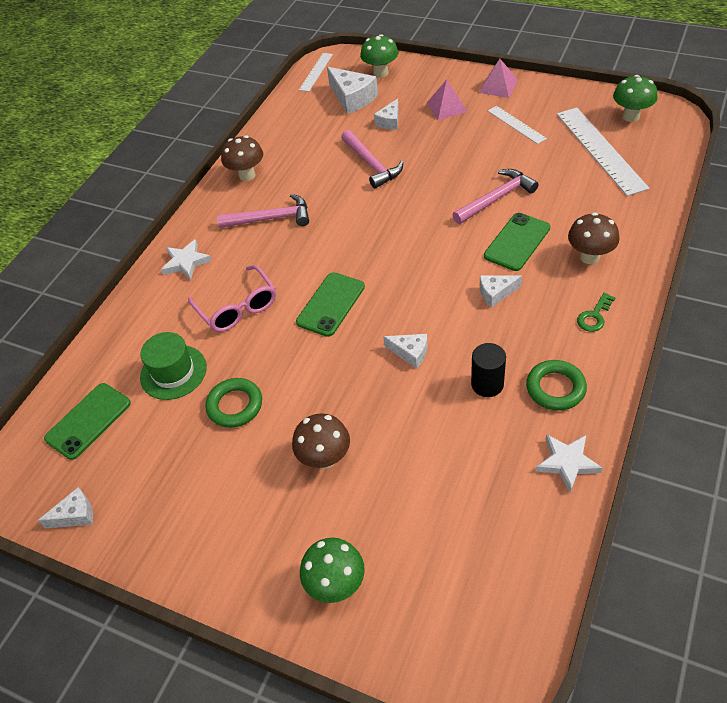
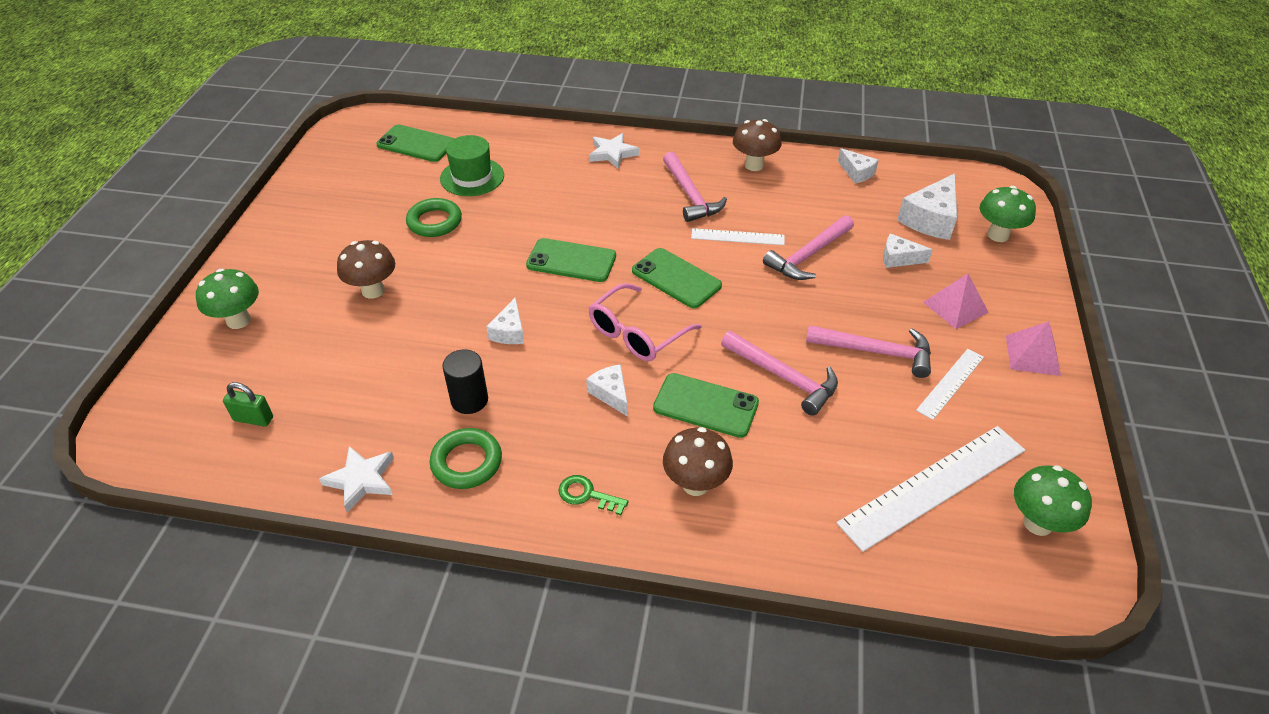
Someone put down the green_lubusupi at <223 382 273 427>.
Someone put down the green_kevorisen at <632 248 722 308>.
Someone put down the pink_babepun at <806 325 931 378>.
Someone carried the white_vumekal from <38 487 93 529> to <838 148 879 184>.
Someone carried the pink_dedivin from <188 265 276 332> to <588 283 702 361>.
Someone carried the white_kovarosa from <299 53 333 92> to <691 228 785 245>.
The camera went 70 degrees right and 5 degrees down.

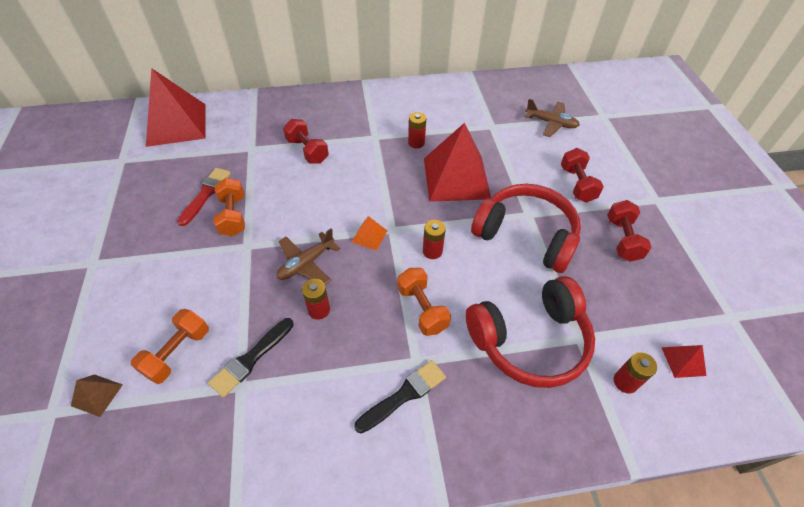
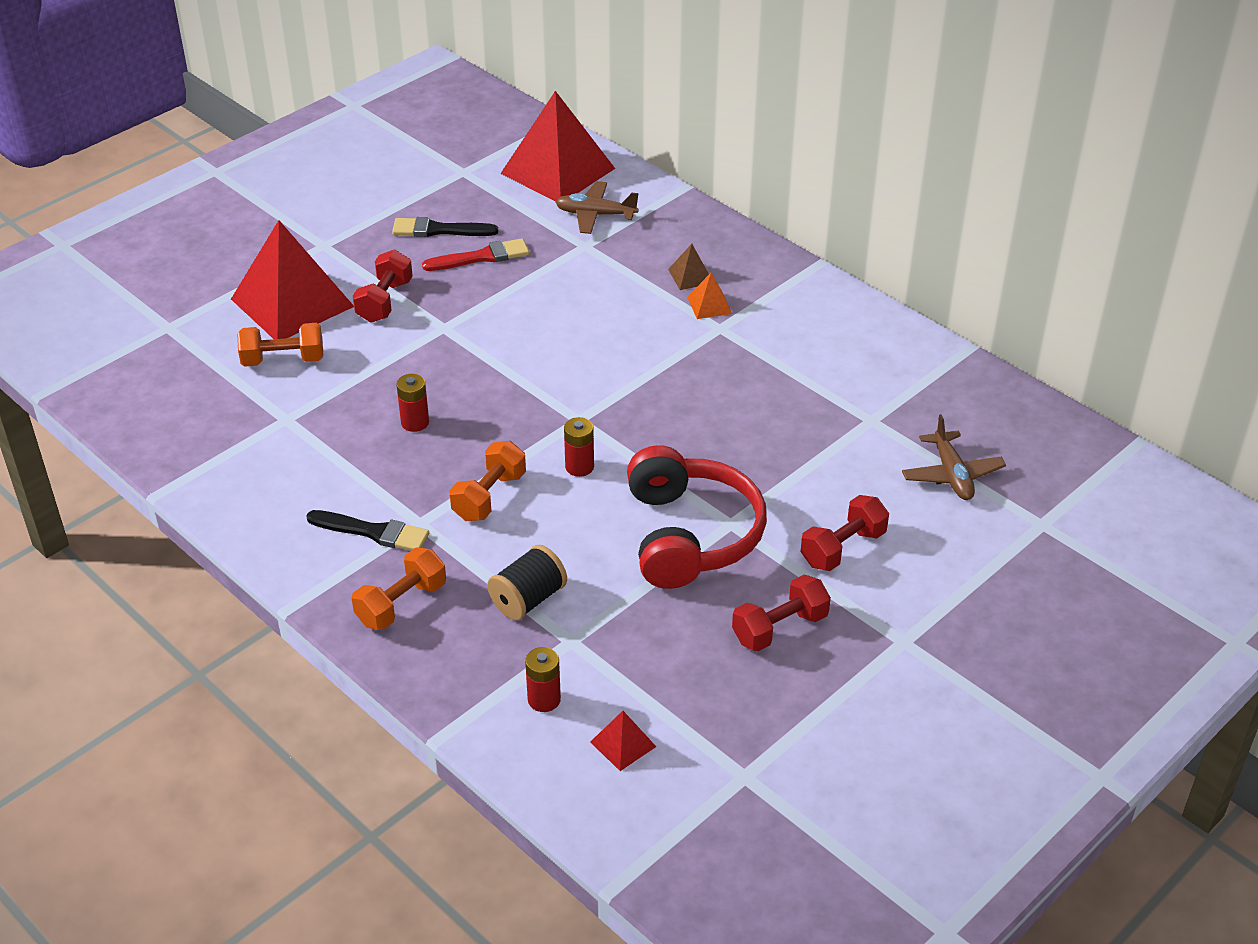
Someone took away the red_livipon at <408 112 426 148>.
Someone carried the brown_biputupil from <71 374 123 417> to <668 244 709 290>.
Someone carried the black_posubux from <208 318 294 398> to <392 217 498 237>.
Someone carried the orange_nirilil from <214 178 245 236> to <352 547 446 630>.
Someone carried the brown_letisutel from <276 228 340 284> to <556 181 639 234>.
Someone carried the red_nirilil from <283 119 329 164> to <353 250 413 323>.
Someone carried the orange_biputupil from <352 216 387 251> to <687 273 732 319>.
Someone carried the red_biputupil from <424 123 491 202> to <231 220 354 339>.
Someone swapped the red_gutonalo at <466 276 595 388> for the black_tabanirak at <487 545 567 621>.
The camera went 55 degrees right and 10 degrees down.

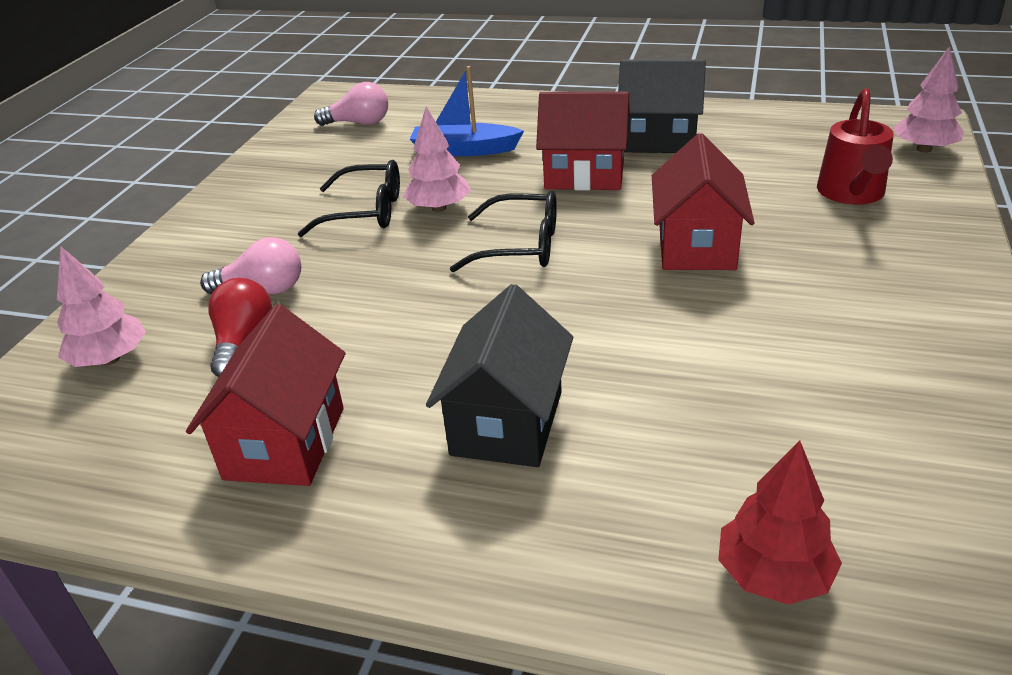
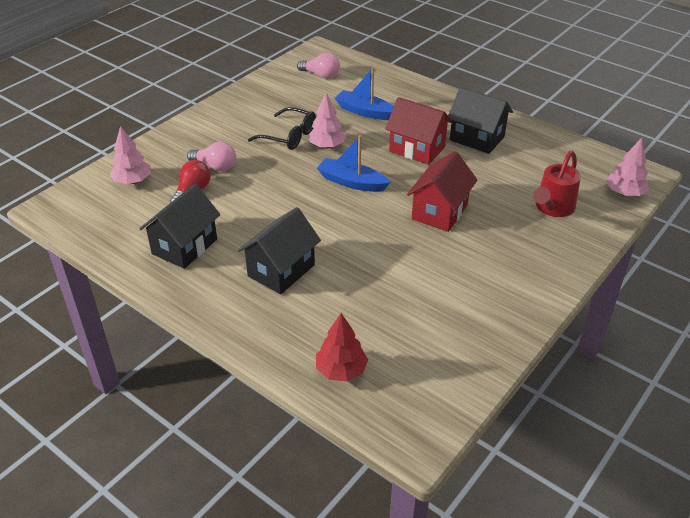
Someone swapped the black_dedivin at <450 190 557 272> for the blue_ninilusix at <317 135 390 192>.
Someone repainted the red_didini at <186 304 345 486>, which became the black_didini at <139 184 221 269>.
The camera went 20 degrees right and 5 degrees up.

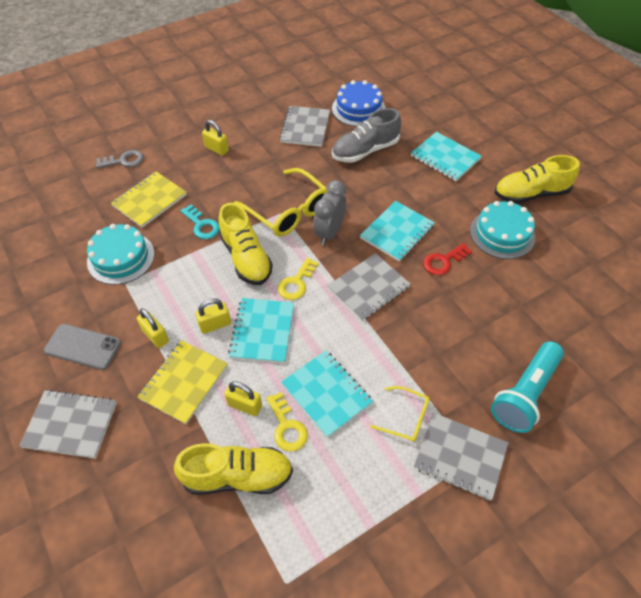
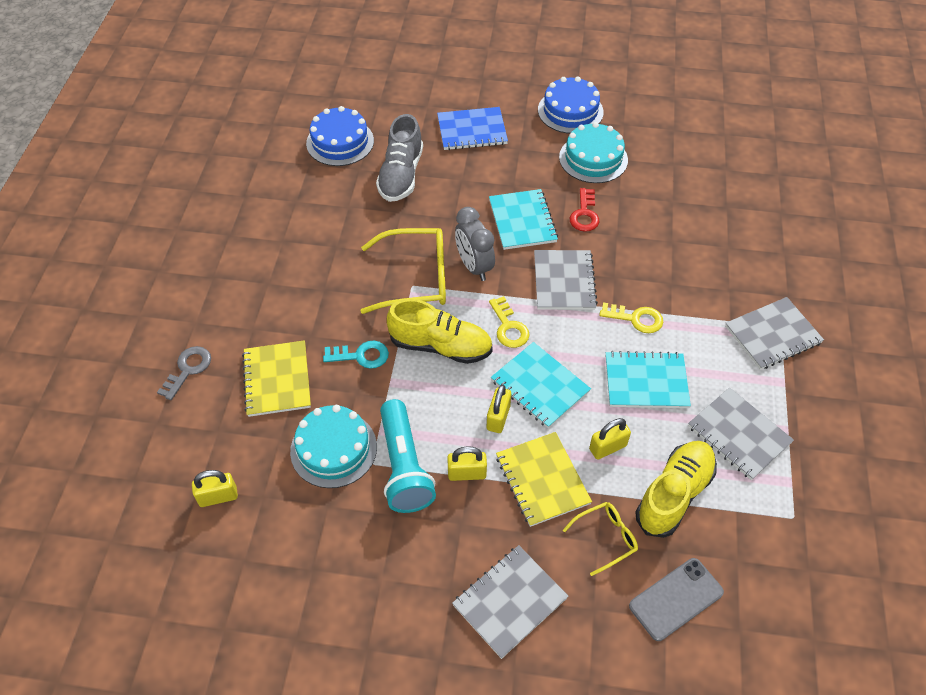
Someone carried the grey_kevorisen from <44 324 121 370> to <629 558 724 641>.
Someone carried the yellow_lubusupi from <202 120 229 156> to <192 470 238 507>.
Someone carried the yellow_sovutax from <267 392 308 451> to <600 302 663 333>.
Someone carried the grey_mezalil from <279 106 330 147> to <688 387 794 480>.
Someone carried the yellow_dedivin from <370 386 429 442> to <563 502 638 576>.
Someone carried the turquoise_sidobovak from <491 341 564 433> to <380 399 436 513>.
Someone swapped the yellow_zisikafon at <494 155 580 204> for the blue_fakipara at <538 76 604 134>.
Someone repainted the turquoise_mezalil at <411 132 482 181>, which became the blue_mezalil at <437 107 508 150>.
The camera went 50 degrees left and 0 degrees up.

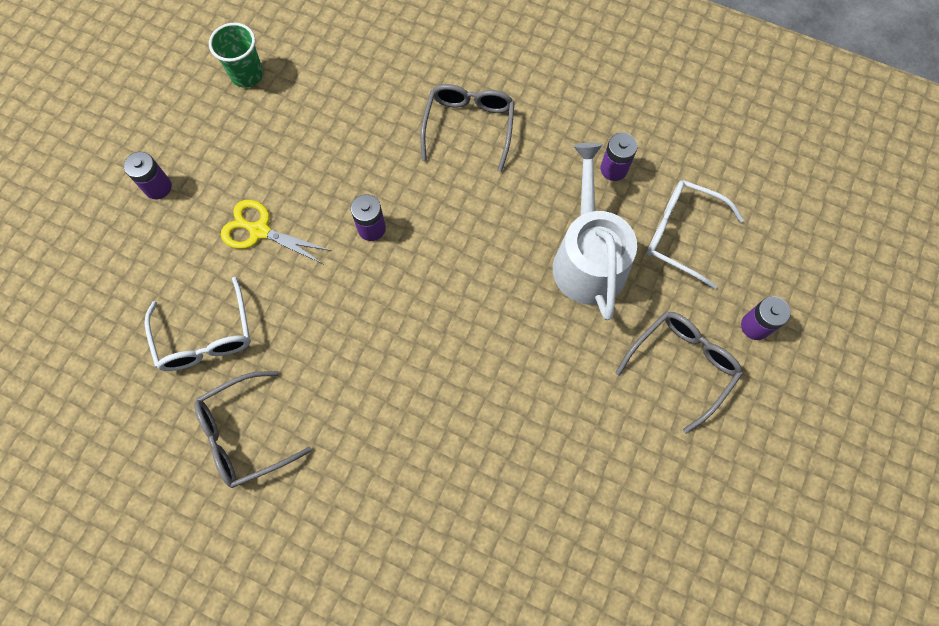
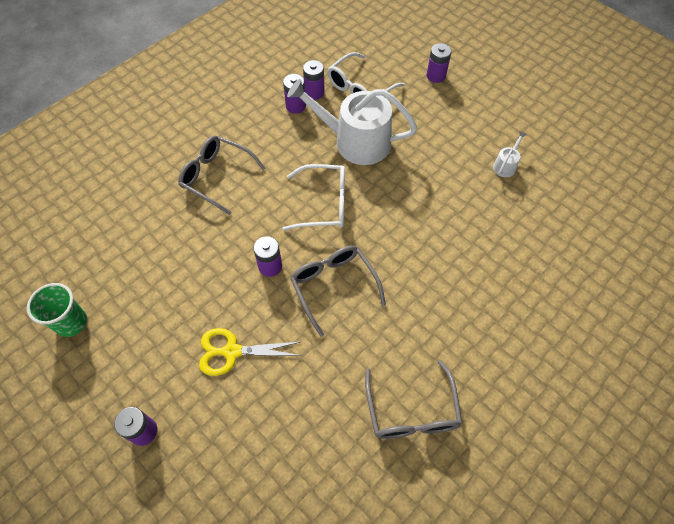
Someone put down the purple_livipon at <303 60 325 100>.
Someone put down the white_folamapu at <493 131 527 177>.
Someone carried the white_dedivin from <145 277 251 371> to <283 164 345 231>.
Someone carried the grey_dedivin from <615 312 743 434> to <290 246 386 337>.
Someone rotated the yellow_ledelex at <221 200 332 264> by 45 degrees clockwise.
The camera went 70 degrees left and 10 degrees down.

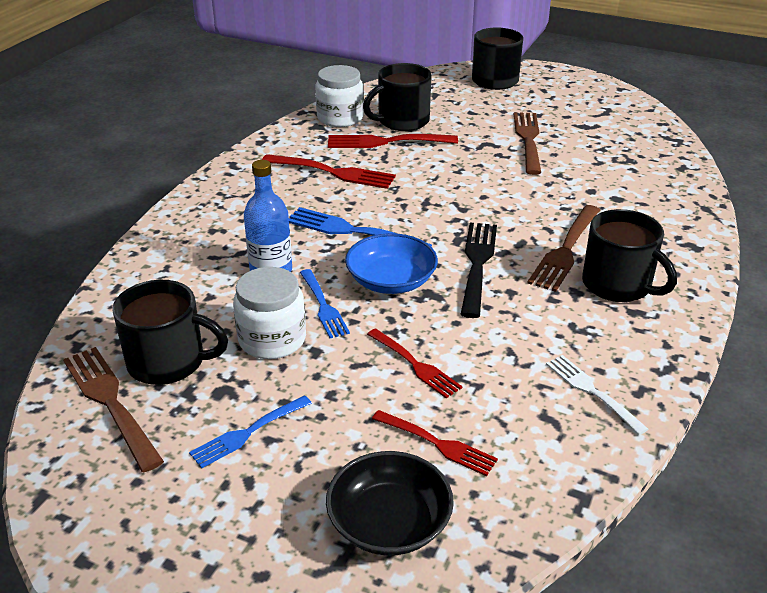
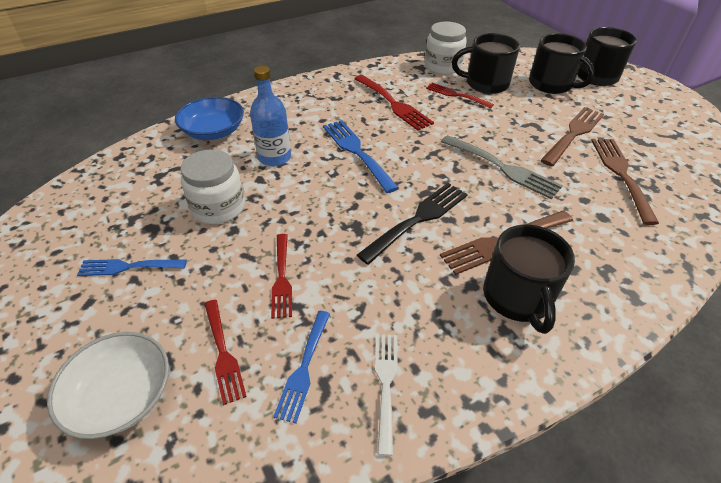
Someone put down the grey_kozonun at <441 135 563 199>.
Someone carried the brown_kozonun from <63 347 164 472> to <591 139 659 225>.
Someone carried the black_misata from <112 280 228 385> to <529 33 595 94>.
Someone carried the blue_kozonun from <300 269 350 338> to <273 311 330 423>.
Someone carried the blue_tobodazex from <345 233 438 294> to <175 97 244 140>.
Someone repainted the black_tobodazex at <326 451 454 555>, which became the white_tobodazex at <47 332 169 439>.
Someone scaled the red_kozonun at <328 134 458 148> by 0.65.
The camera went 35 degrees right and 10 degrees up.

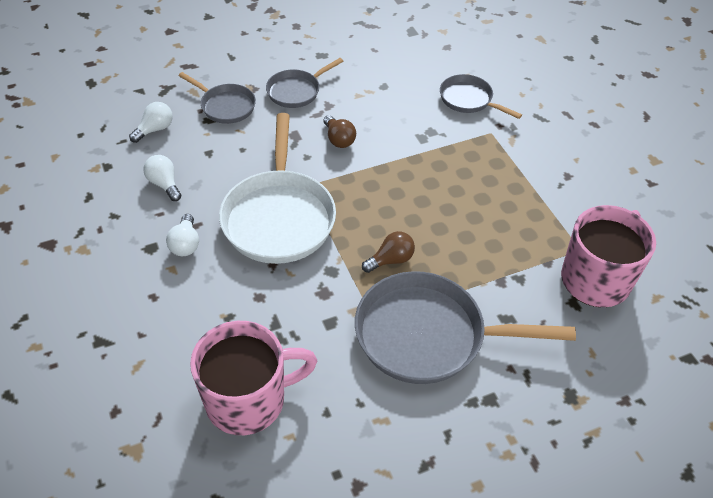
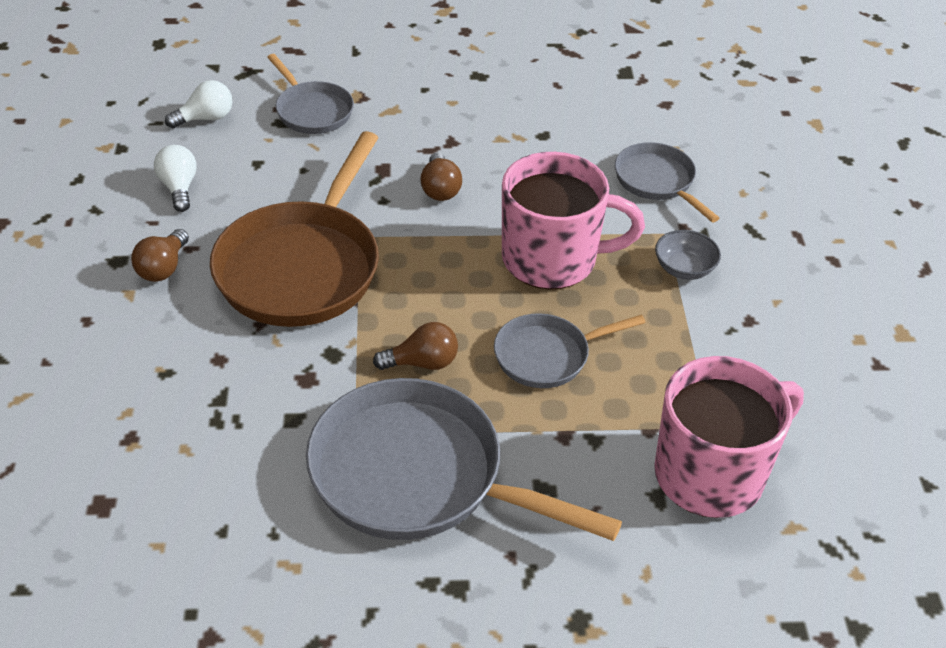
Someone put down the grey_tobodazex at <655 230 721 280>.
Someone carried the pink_misata from <190 321 317 435> to <502 152 645 290>.
Someone carried the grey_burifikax from <266 58 344 108> to <494 313 646 388>.
Someone repainted the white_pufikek at <166 214 199 256>, which became the brown_pufikek at <131 229 189 282>.
Someone repainted the white_burifikax at <219 113 336 264>, which became the brown_burifikax at <210 131 379 327>.
The camera went 20 degrees right and 5 degrees down.

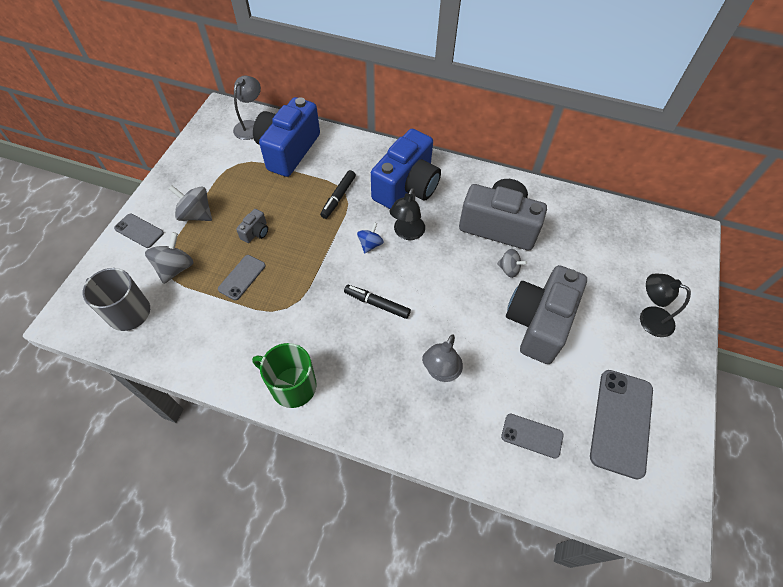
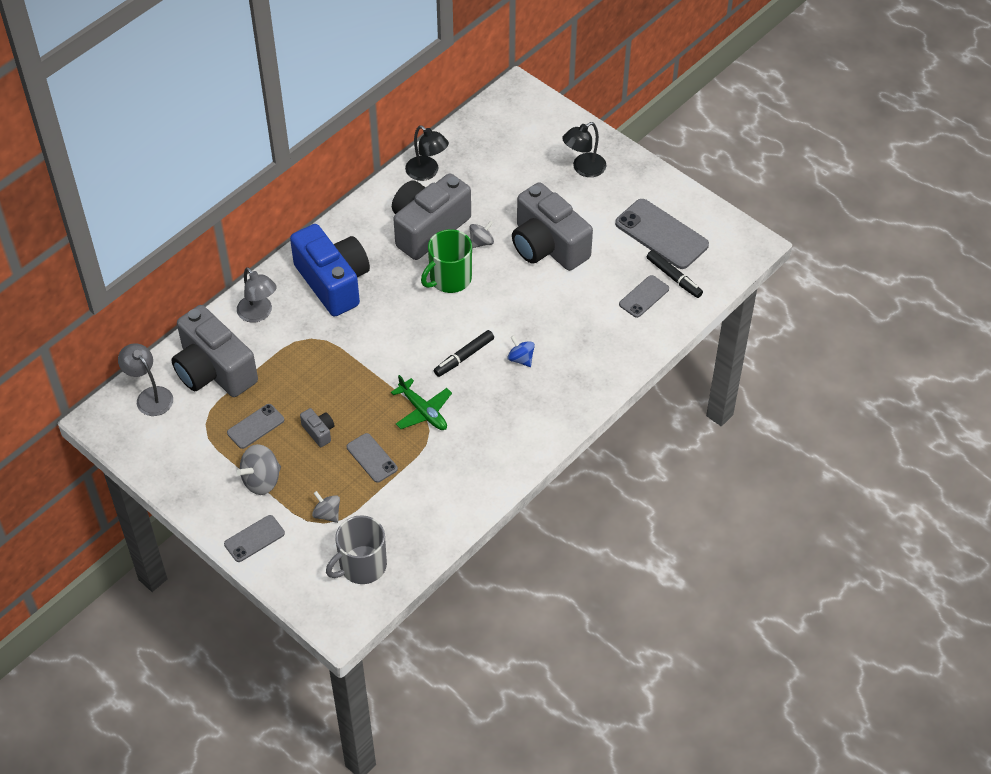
Someone put down the grey_kevorisen at <227 404 284 449>.
Someone put down the green_letisutel at <391 375 452 430>.
Someone carried the green_misata from <252 343 317 408> to <421 229 472 293>.
Someone carried the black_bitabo from <320 170 356 219> to <647 250 703 298>.
Someone carried the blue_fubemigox from <357 222 384 254> to <507 335 535 367>.
Someone carried the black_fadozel from <390 188 425 240> to <405 125 449 181>.
Someone carried the grey_fadozel from <422 335 463 382> to <237 267 277 323>.
Someone repainted the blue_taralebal at <253 97 320 177>, which became the grey_taralebal at <171 305 258 397>.
Someone scaled the grey_fubemigox at <145 232 194 284> by 0.64.
The camera went 65 degrees left and 5 degrees down.

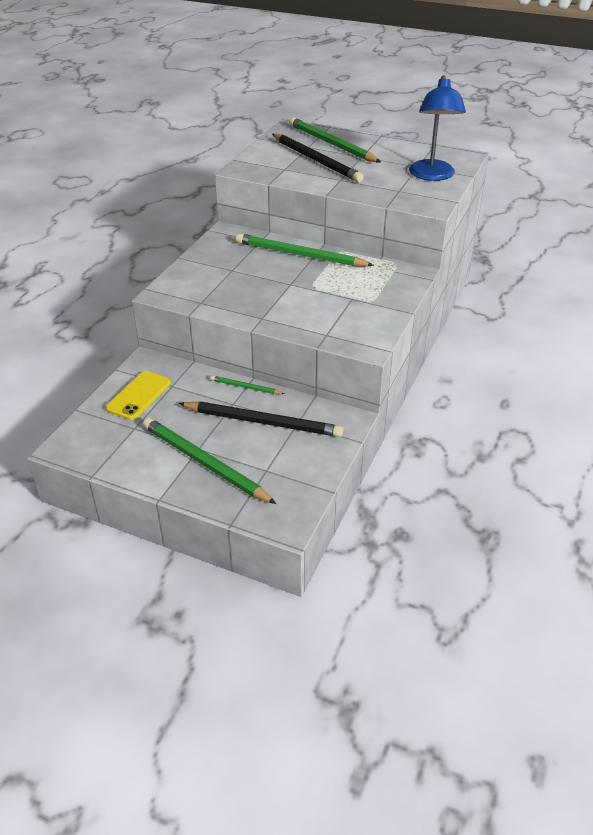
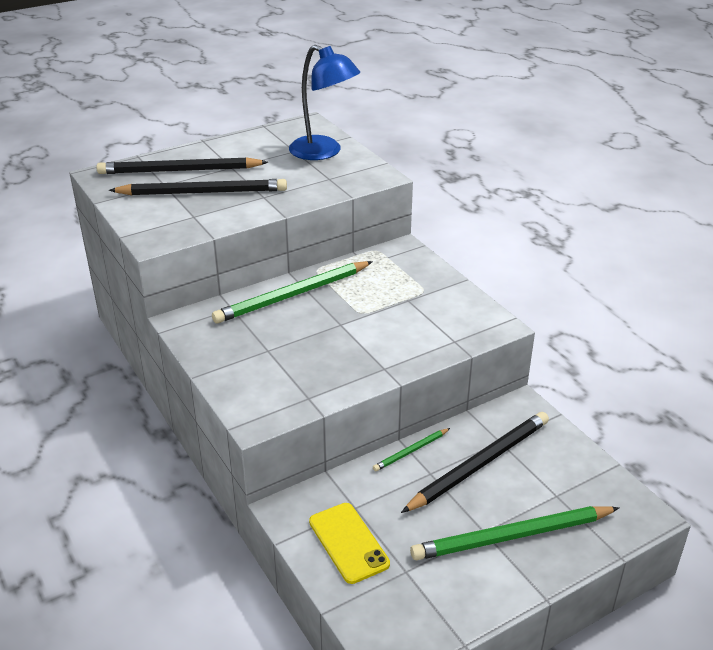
Someone repainted the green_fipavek at <289 117 381 162>, which became the black_fipavek at <96 157 268 174>.
The camera went 55 degrees left and 5 degrees down.

